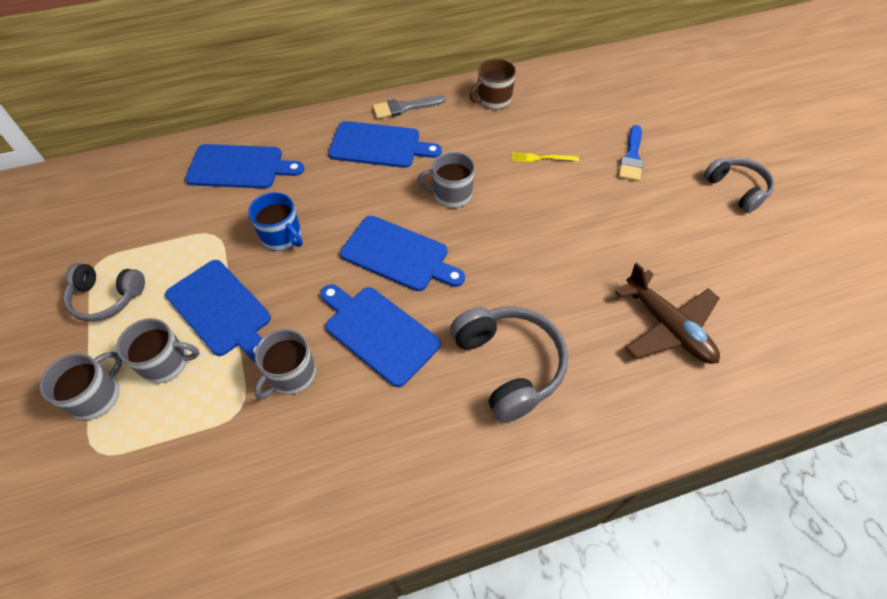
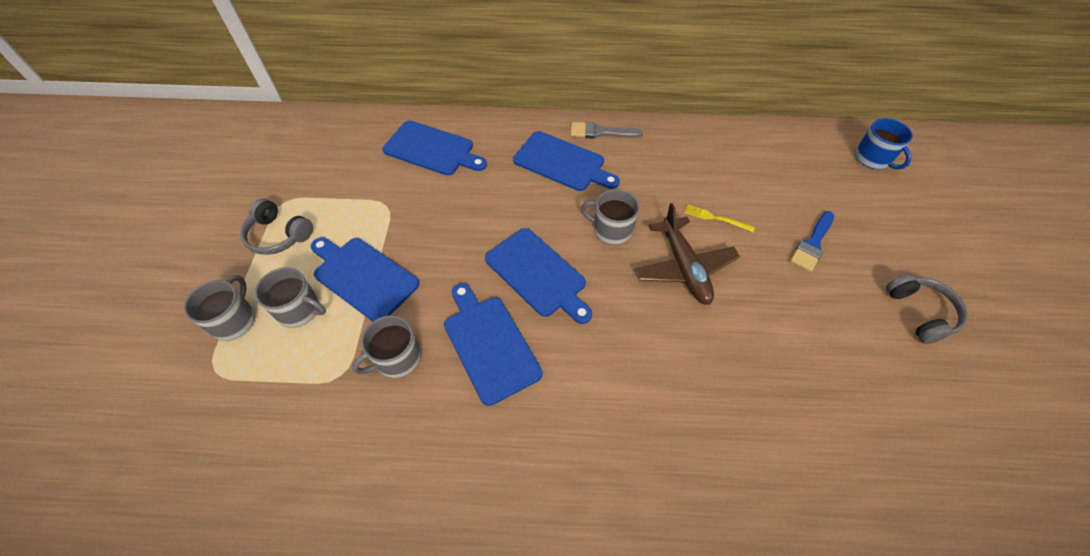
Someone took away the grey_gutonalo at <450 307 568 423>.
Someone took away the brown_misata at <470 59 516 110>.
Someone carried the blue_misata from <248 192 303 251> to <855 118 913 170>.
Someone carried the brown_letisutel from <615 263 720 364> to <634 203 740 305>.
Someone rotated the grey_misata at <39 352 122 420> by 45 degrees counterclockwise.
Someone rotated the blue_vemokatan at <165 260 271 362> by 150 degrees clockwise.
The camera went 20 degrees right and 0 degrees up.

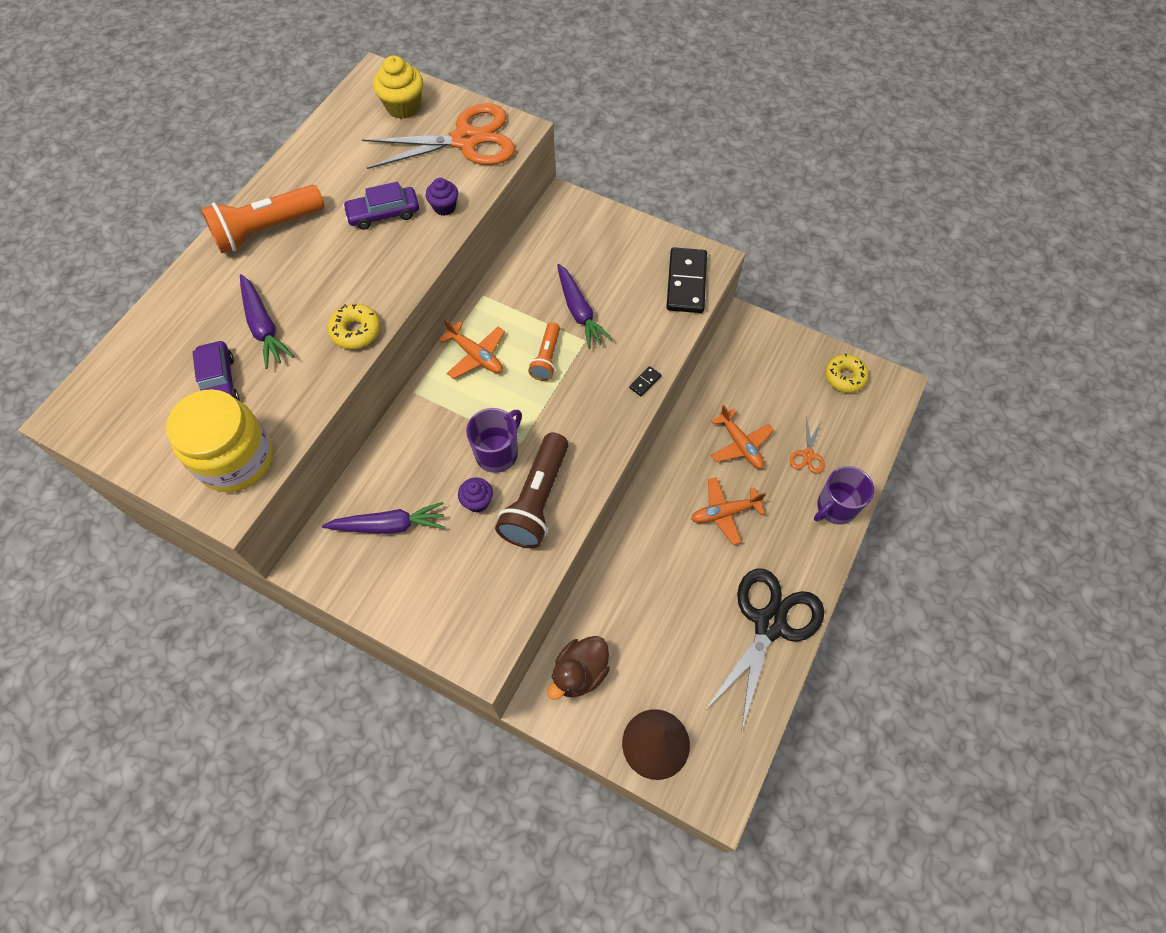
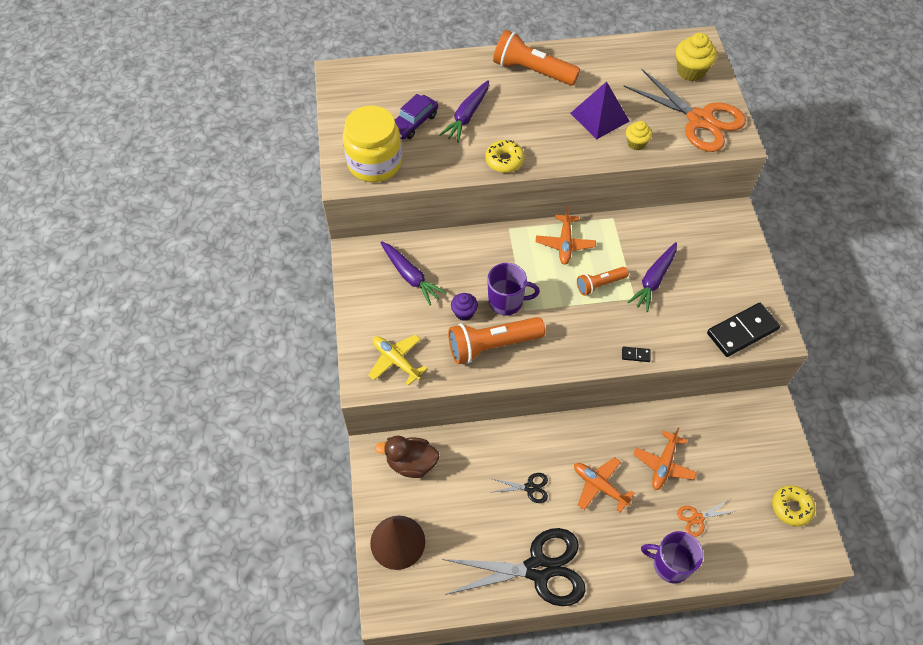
Someone put down the yellow_letisutel at <368 334 428 386>.
Someone put down the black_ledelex at <493 473 548 503>.
Someone swapped the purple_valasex at <343 182 419 230> for the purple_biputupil at <570 81 630 139>.
Someone repainted the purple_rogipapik at <426 178 458 216>, which became the yellow_rogipapik at <626 121 652 151>.
Someone repainted the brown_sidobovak at <495 432 569 548>, which became the orange_sidobovak at <448 317 546 364>.
The camera went 55 degrees right and 5 degrees down.

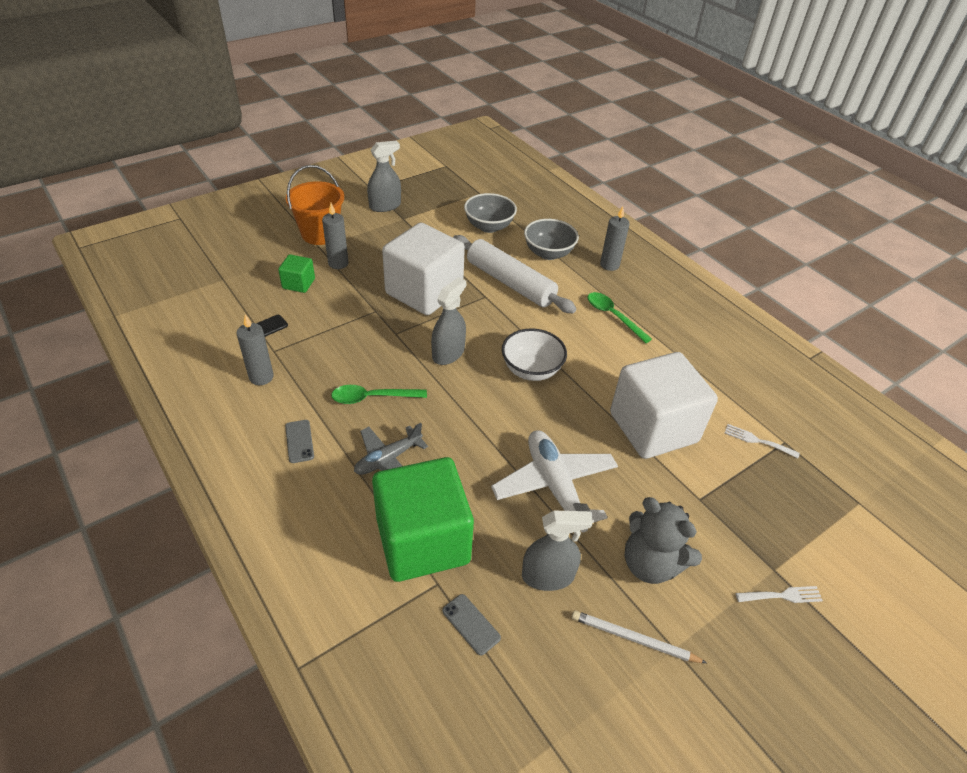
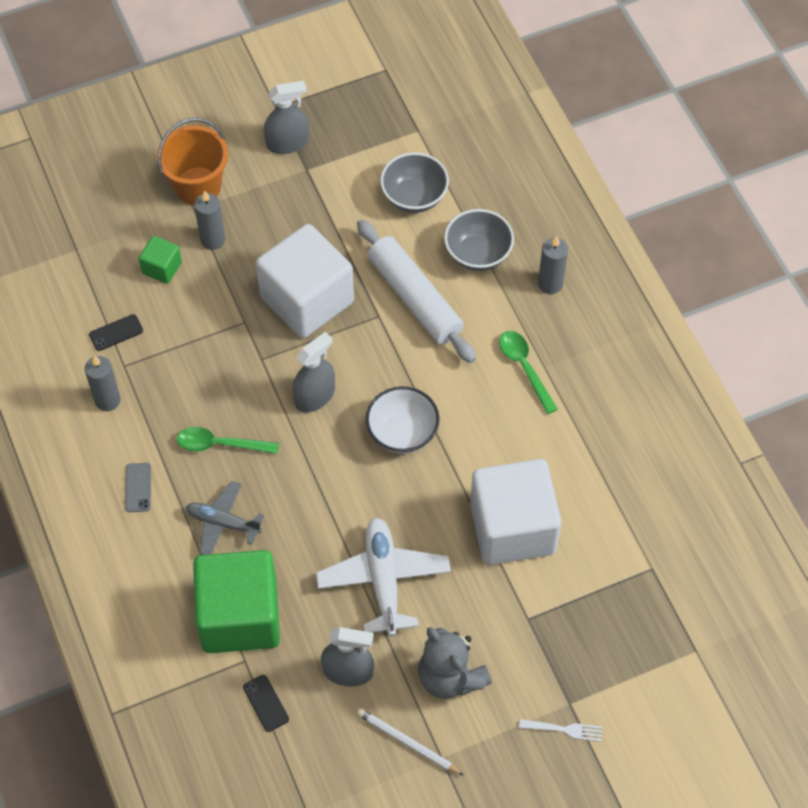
Someone took away the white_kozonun at <725 424 800 458>.
Someone repainted the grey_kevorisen at <442 594 501 656>, which became the black_kevorisen at <243 675 289 732>.
Someone rotated the grey_letisutel at <354 423 428 475> by 45 degrees clockwise.
The camera went 15 degrees right and 15 degrees up.

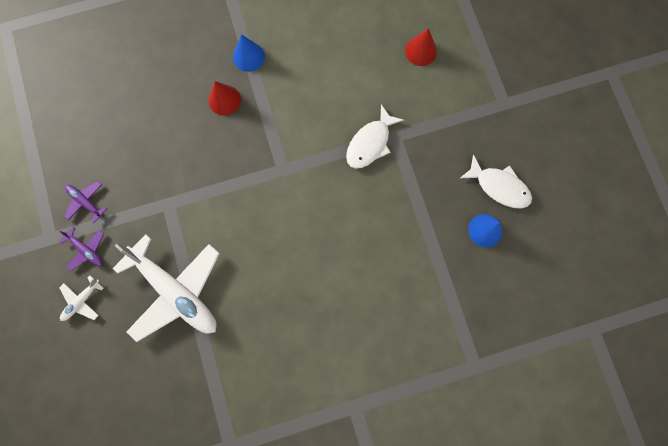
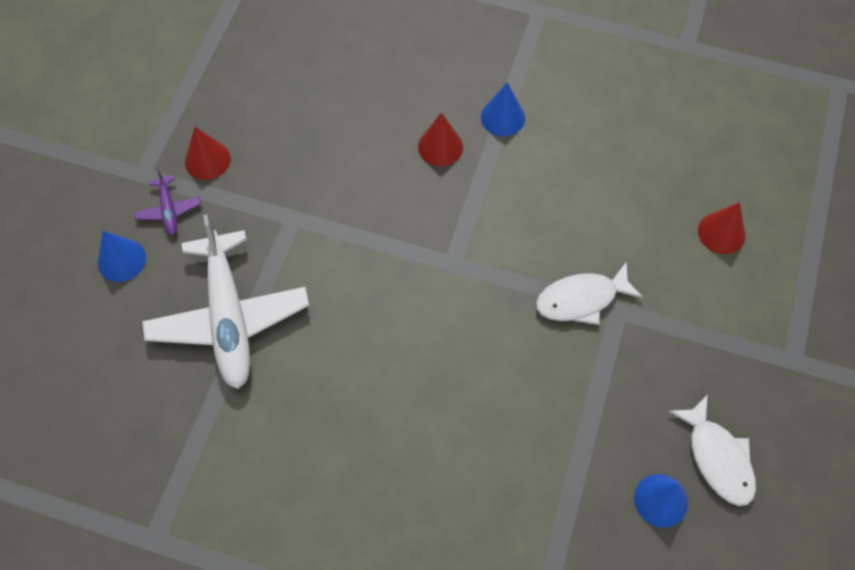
Someone swapped the white_letisutel at <59 275 104 321> for the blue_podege at <98 231 146 282>.
Someone swapped the purple_letisutel at <64 181 107 223> for the red_podege at <185 127 231 180>.
The camera went 35 degrees right and 15 degrees down.

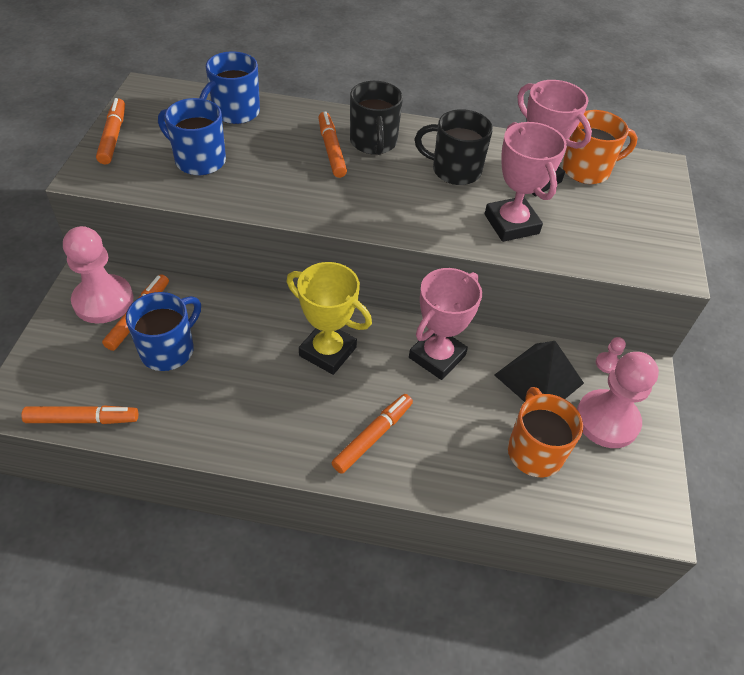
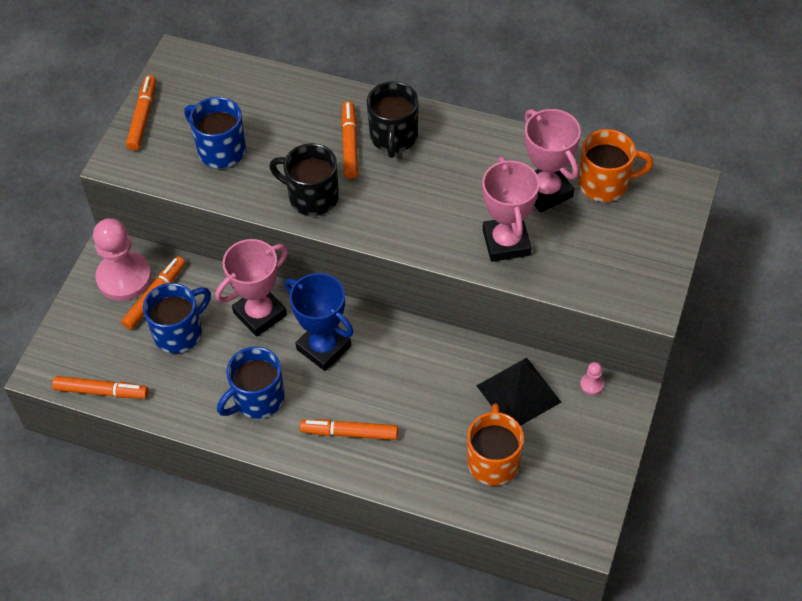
Someone took away the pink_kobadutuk at <577 352 659 448>.
Someone carried the blue_misata from <199 52 260 124> to <217 347 285 419>.
Someone carried the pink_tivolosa from <409 268 482 380> to <215 239 288 337>.
Someone carried the black_misata from <415 109 493 185> to <269 143 339 216>.
Someone repainted the yellow_tivolosa at <287 262 372 375>, which became the blue_tivolosa at <285 273 354 371>.
Someone rotated the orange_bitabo at <332 394 413 474> by 135 degrees counterclockwise.
The camera went 15 degrees right and 5 degrees up.

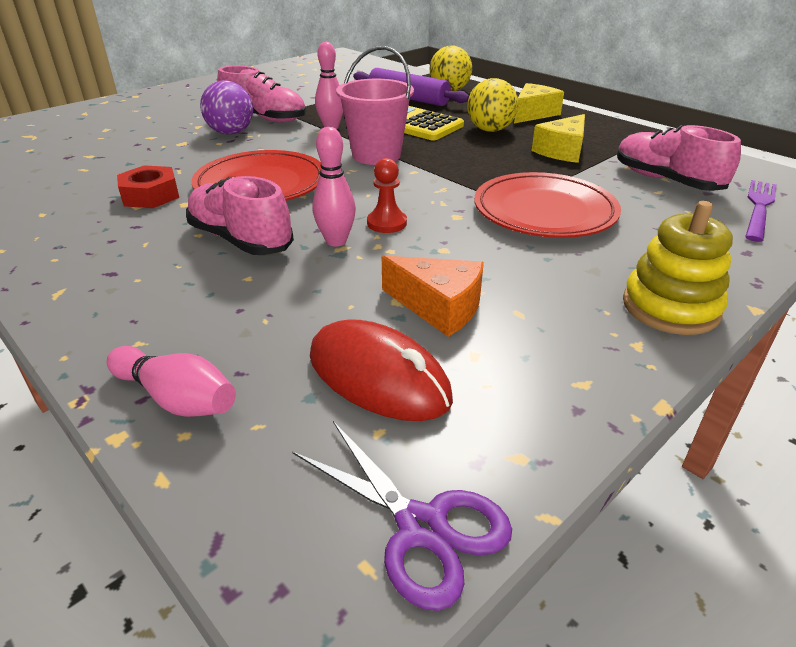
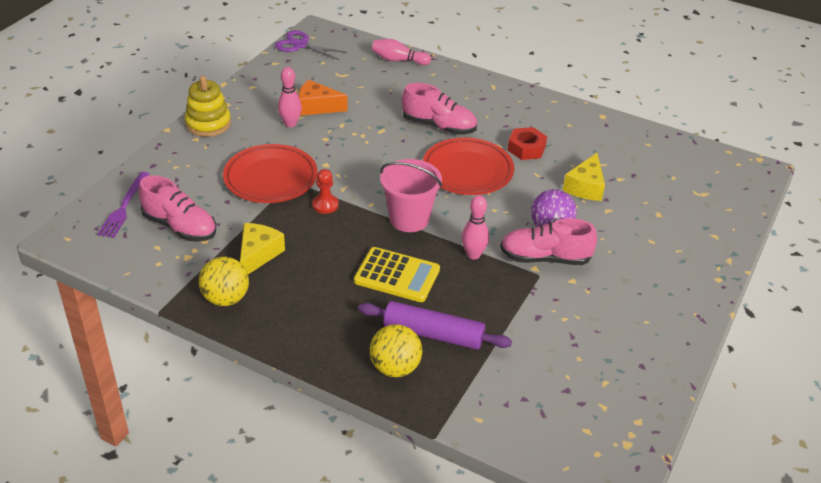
Someone took away the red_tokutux at <310 319 453 421>.
Someone carried the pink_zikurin from <313 127 356 246> to <278 67 302 127>.
Someone carried the red_kobadutuk from <367 158 407 233> to <312 169 339 214>.
Someone carried the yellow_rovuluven from <467 78 518 132> to <199 257 249 306>.
Someone carried the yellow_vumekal from <514 83 564 123> to <563 153 605 201>.
The camera went 160 degrees right and 5 degrees up.

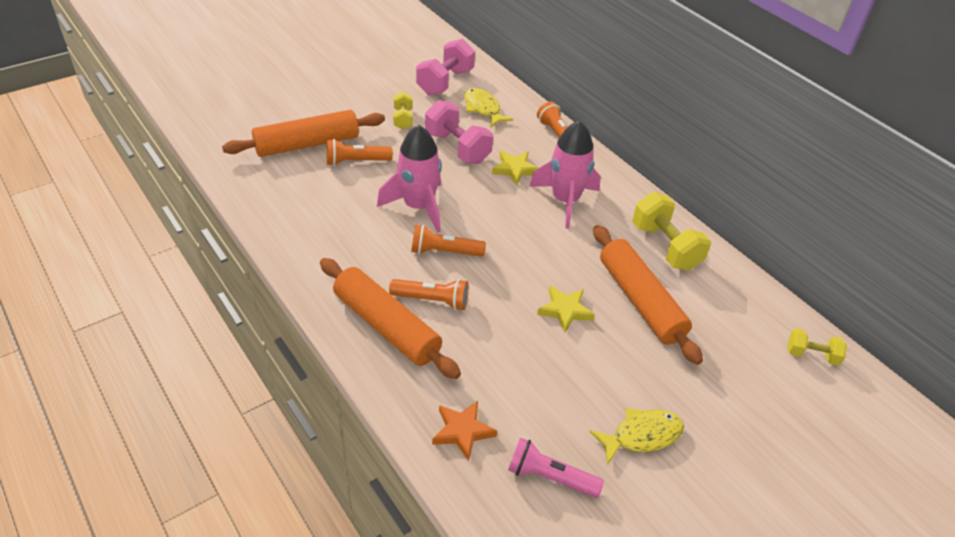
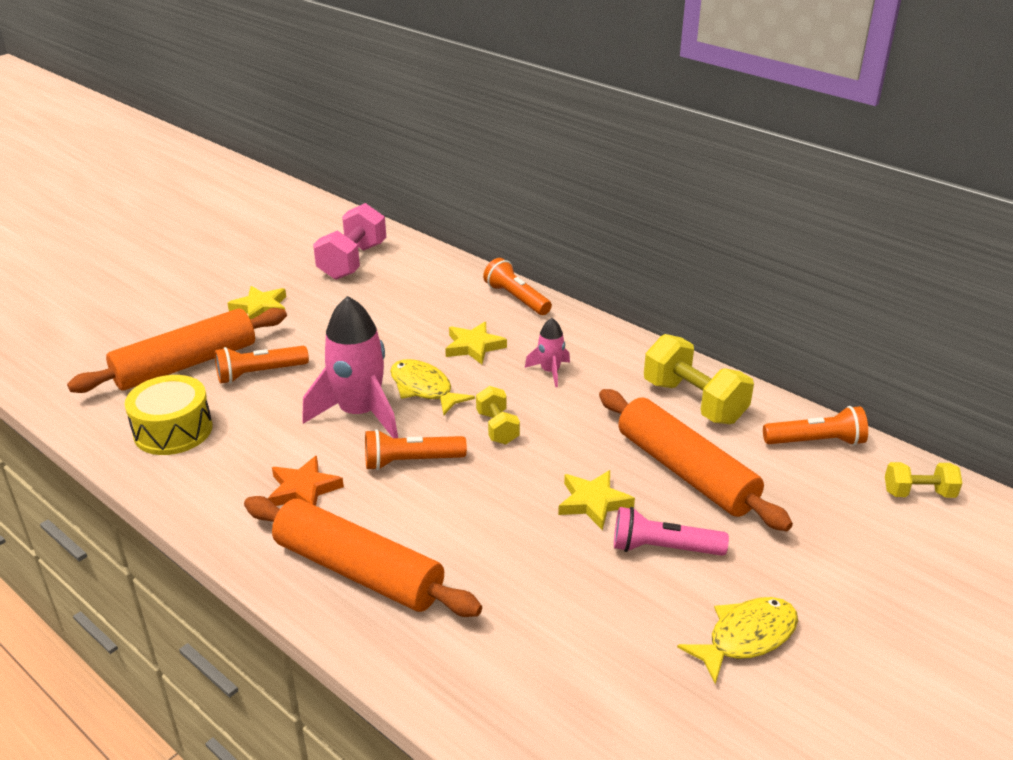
Someone took away the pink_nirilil at <425 100 493 164>.
Someone put down the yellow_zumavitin at <125 375 212 455>.
Someone put down the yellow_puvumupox at <227 286 286 319>.
Someone carried the orange_sidobovak from <389 279 469 310> to <763 406 868 446>.
Someone carried the yellow_nirilil from <393 92 413 130> to <476 386 520 445>.
Someone carried the orange_puvumupox from <432 401 497 461> to <268 456 344 506>.
Someone carried the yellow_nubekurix from <464 88 513 128> to <390 359 475 415>.
Someone carried the pink_sidobovak from <508 438 604 498> to <614 507 729 556>.
Someone scaled the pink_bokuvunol at <529 120 601 229> by 0.49.
The camera went 10 degrees left and 10 degrees down.

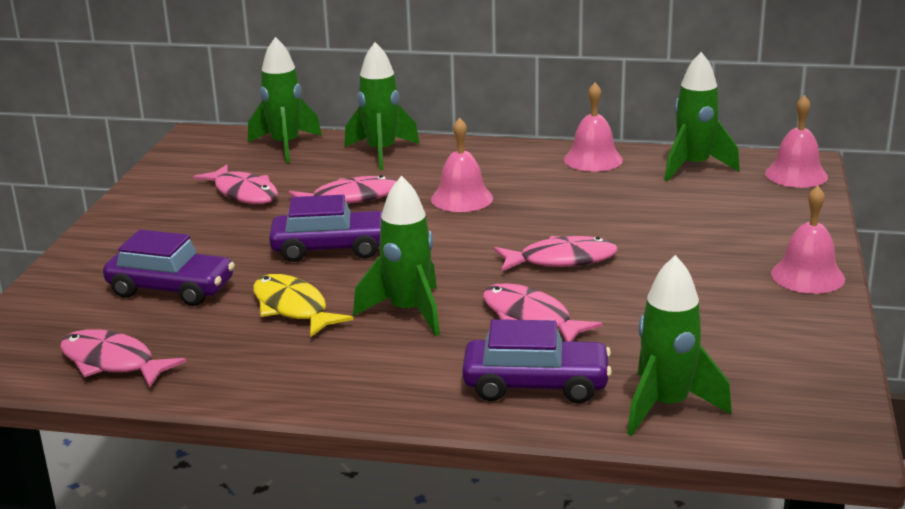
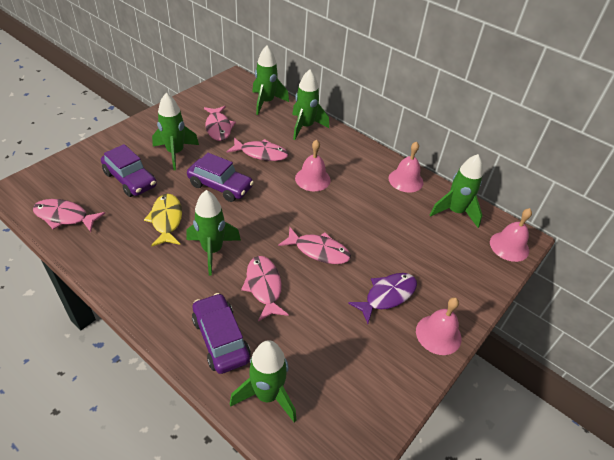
Someone put down the green_bokuvunol at <152 93 199 170>.
Someone put down the purple_nubekurix at <348 273 417 324>.
Someone rotated the pink_nubekurix at <60 329 186 388> by 45 degrees counterclockwise.
Someone rotated the purple_valasex at <462 319 612 403> by 150 degrees counterclockwise.
The camera went 25 degrees right and 20 degrees up.

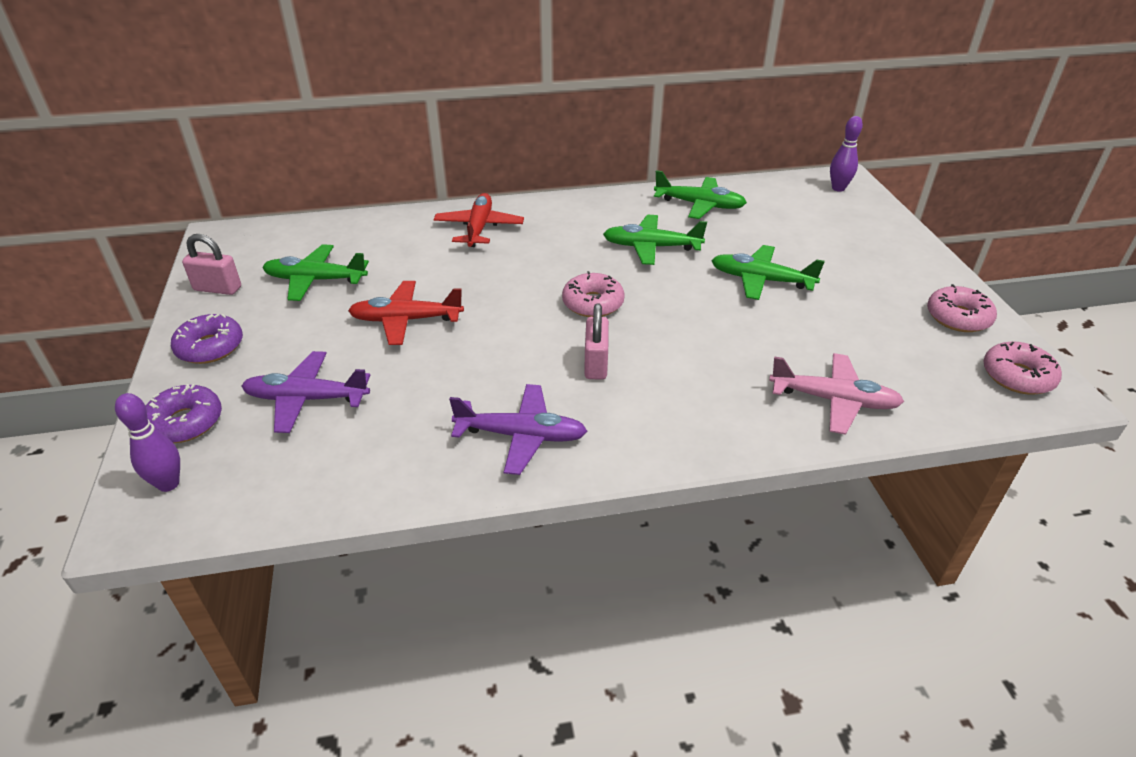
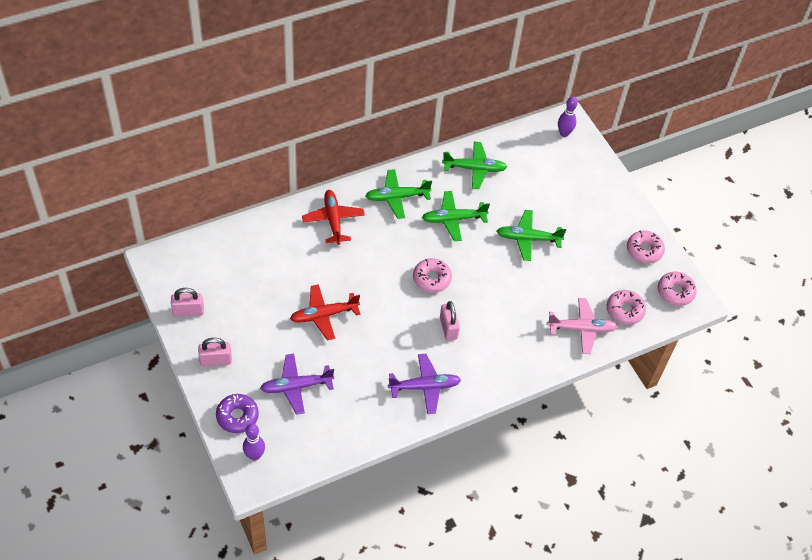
Someone put down the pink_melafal at <607 290 646 325>.
Someone carried the green_letisutel from <262 244 369 301> to <366 169 432 219>.
Someone swapped the purple_melafal at <171 314 243 364> for the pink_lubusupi at <198 338 232 366>.
The camera went 20 degrees left and 15 degrees up.

